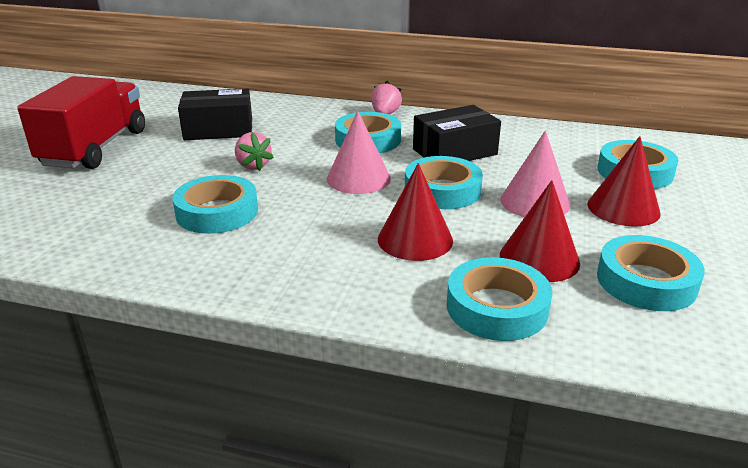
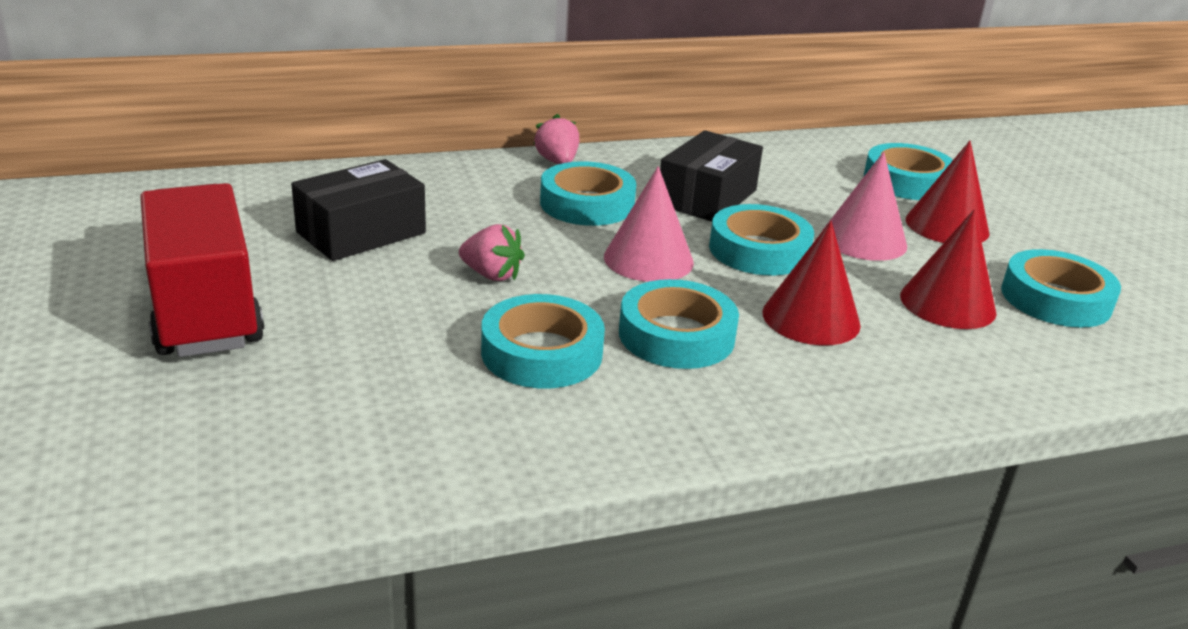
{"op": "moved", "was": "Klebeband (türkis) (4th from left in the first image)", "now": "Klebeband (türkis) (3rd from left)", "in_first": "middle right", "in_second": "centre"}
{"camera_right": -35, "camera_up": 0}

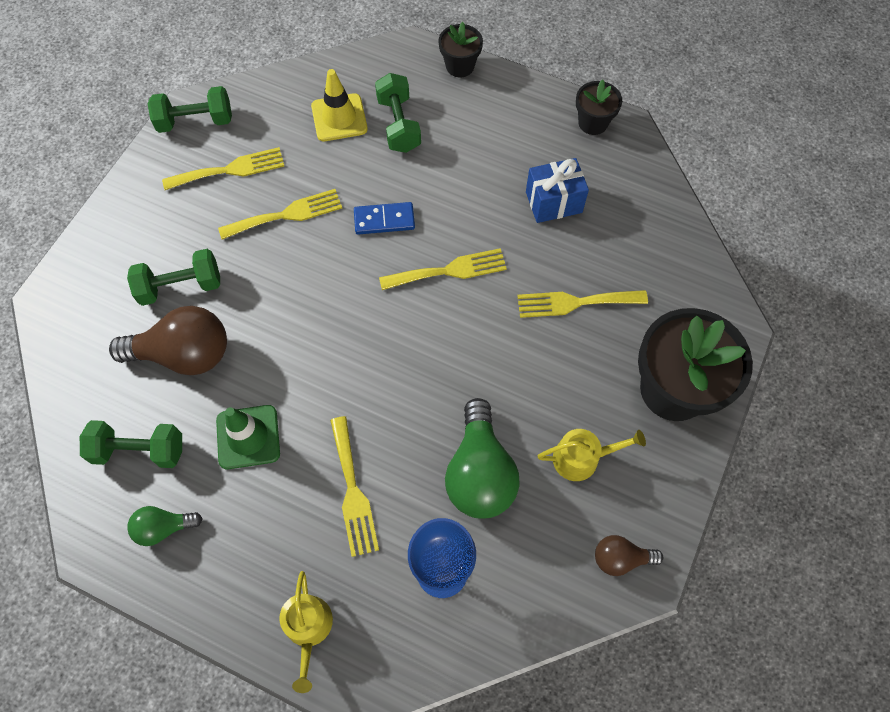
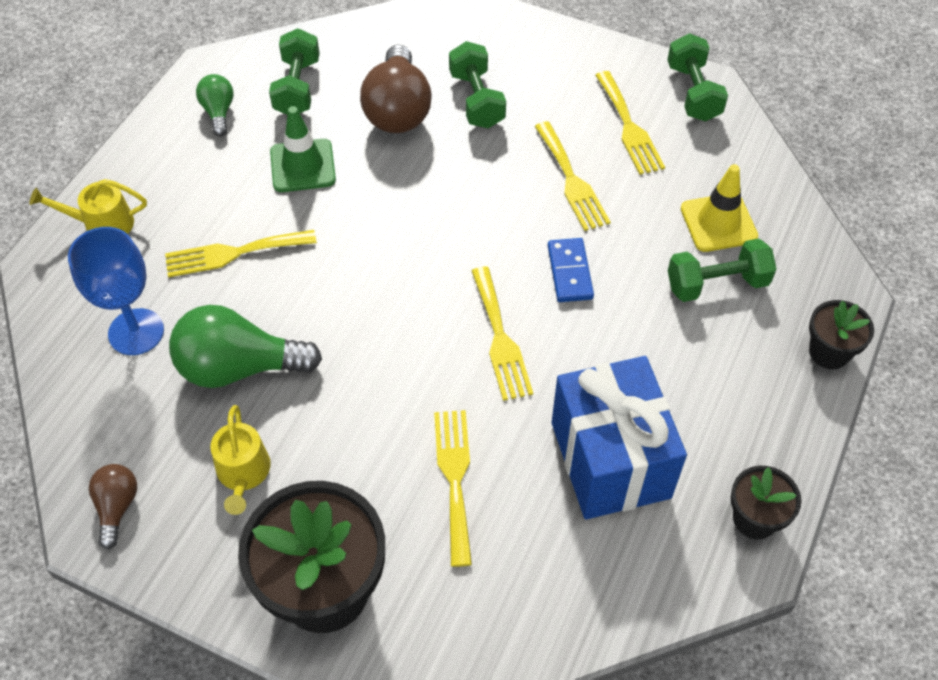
{"op": "resized", "was": "Geschenk (blau)", "in_first": "top centre", "in_second": "centre", "ratio": 1.69}
{"camera_right": 90, "camera_up": -10}

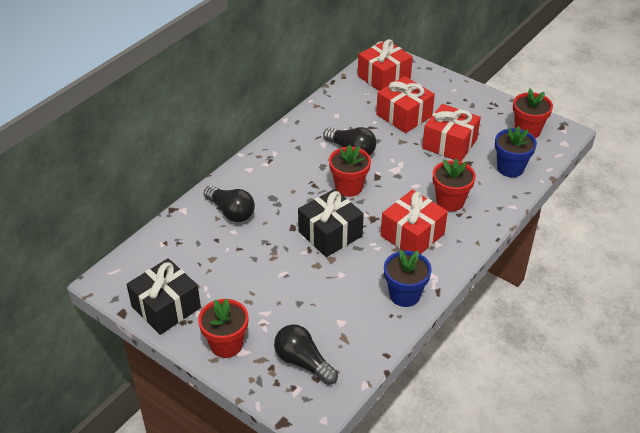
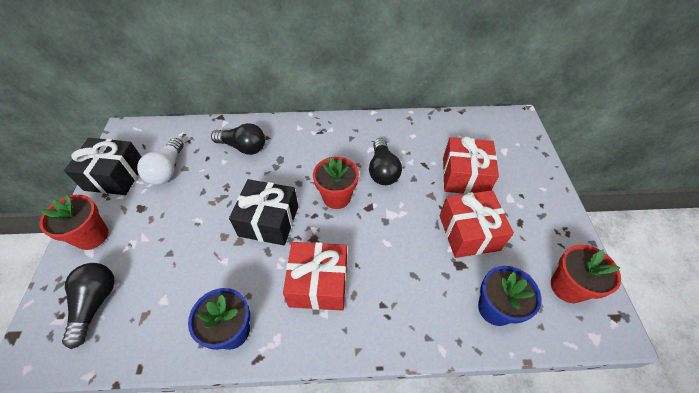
{"op": "removed", "was": "Geschenk (rot) (1st from left)", "in_first": "top centre"}
{"op": "removed", "was": "Blumentopf (rot) (3rd from left)", "in_first": "middle right"}
{"op": "added", "now": "Glühbirne (weiß)", "in_second": "middle left"}
{"op": "turned", "was": "Glühbirne (schwarz) (1st from left in the first image)", "in_first": "centre", "in_second": "centre", "clockwise": -75}
{"camera_right": 50, "camera_up": 10}

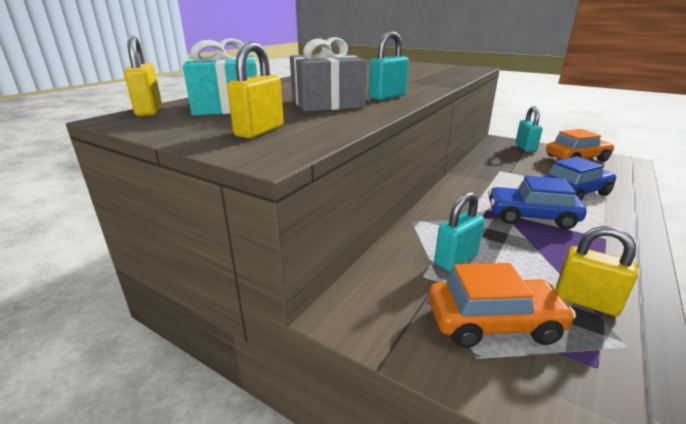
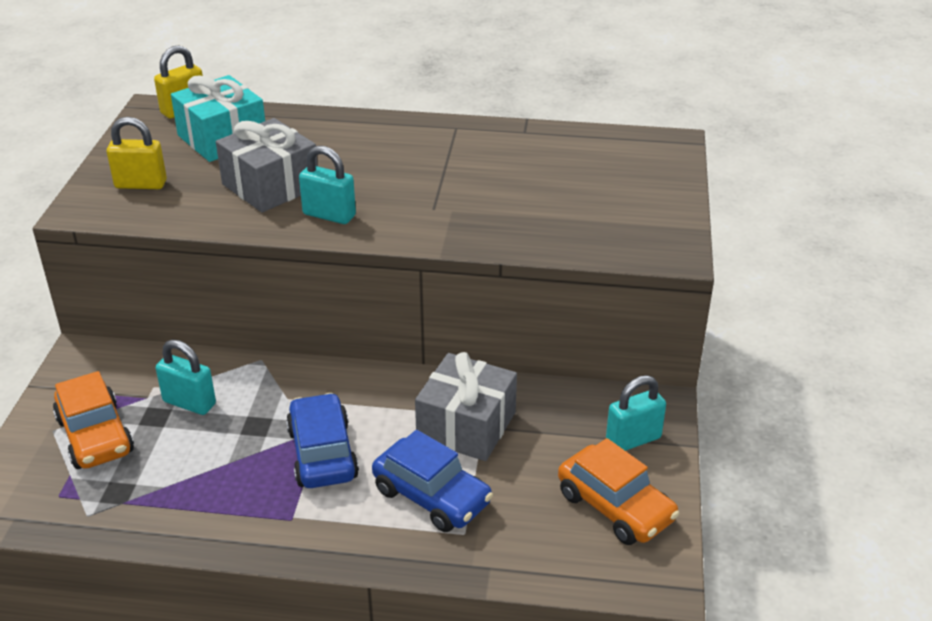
{"op": "removed", "was": "Vorhängeschloss (gelb) (3rd from left)", "in_first": "middle right"}
{"op": "added", "now": "Geschenk (grau) (2nd from left)", "in_second": "centre"}
{"camera_right": 65, "camera_up": 10}

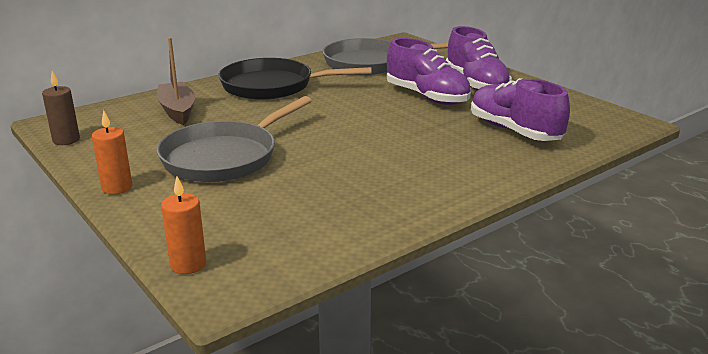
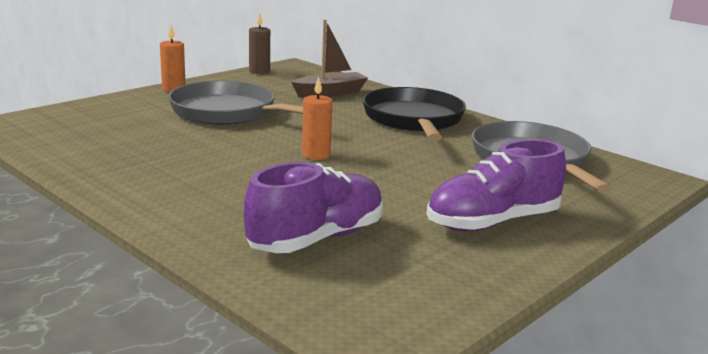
{"op": "removed", "was": "Schuh (lila) (1st from left)", "in_first": "top centre"}
{"op": "moved", "was": "Kerze (orange) (2nd from left)", "in_first": "middle left", "in_second": "centre"}
{"camera_right": 80, "camera_up": -5}

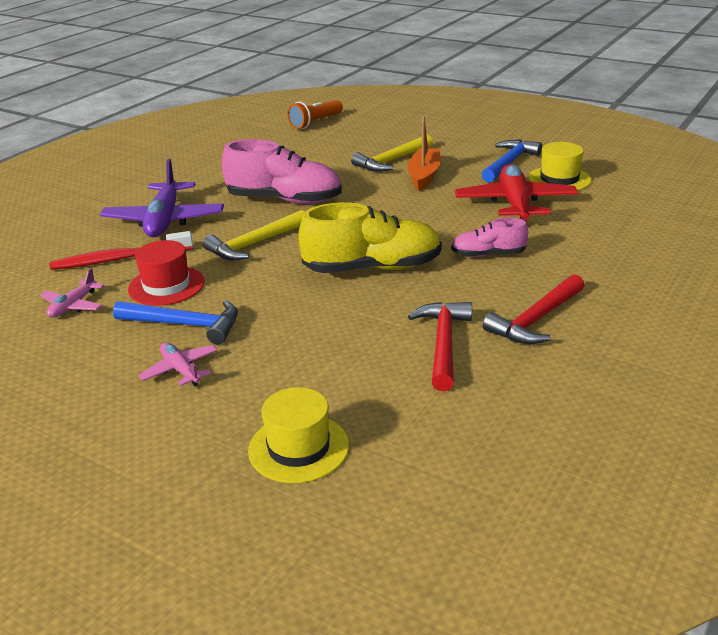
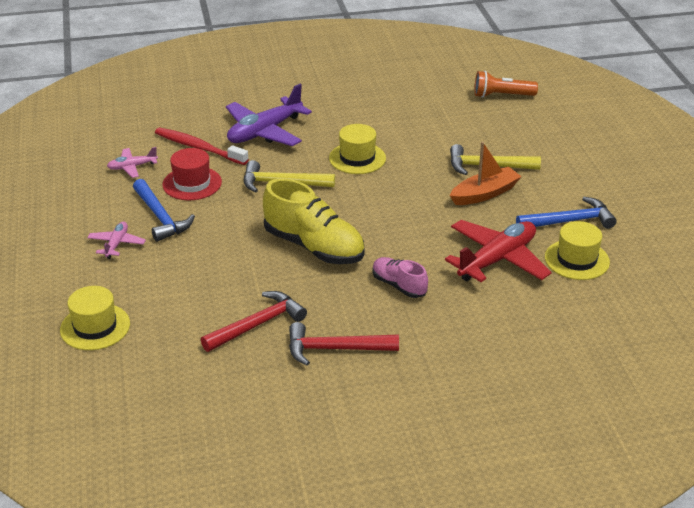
{"op": "replaced", "was": "Schuh (rosa) (1st from left)", "now": "Hut (gelb) (2nd from left)", "in_first": "top centre", "in_second": "top centre"}
{"camera_right": 45, "camera_up": 5}

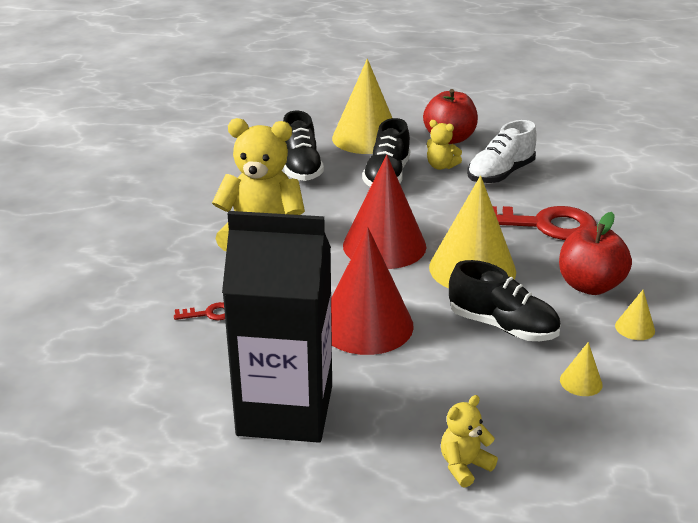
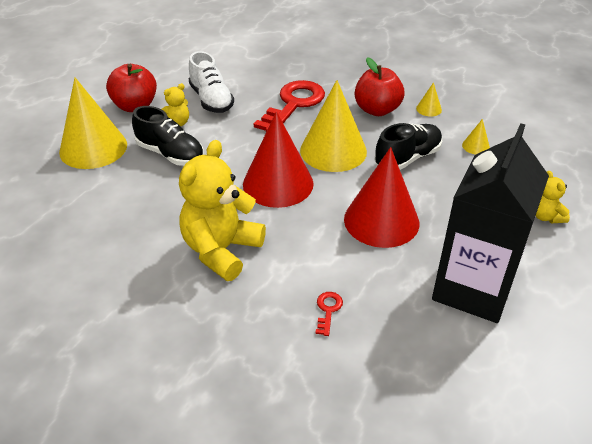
{"op": "removed", "was": "Schuh (schwarz) (1st from left)", "in_first": "top centre"}
{"camera_right": -70, "camera_up": 10}

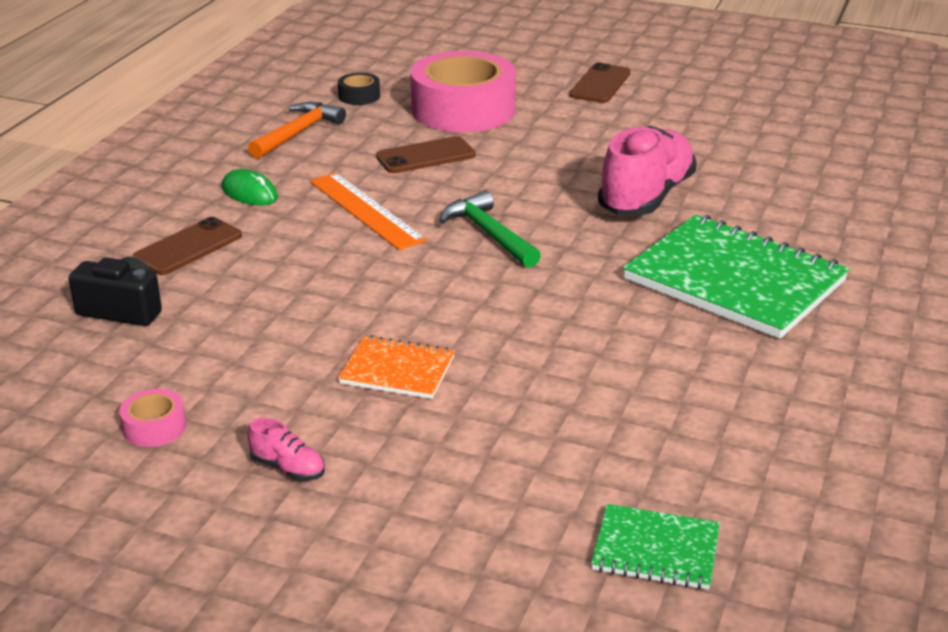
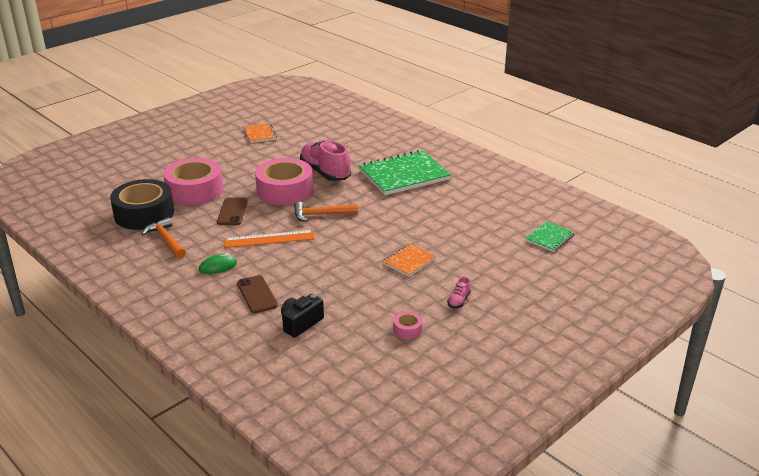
{"op": "removed", "was": "Handy (braun) (3rd from left)", "in_first": "top centre"}
{"op": "added", "now": "Notizbuch (orange) (1st from left)", "in_second": "top centre"}
{"op": "added", "now": "Klebeband (rosa) (2nd from left)", "in_second": "centre"}
{"op": "recoloured", "was": "Hammer (grün)", "now": "Hammer (orange) (2nd from left)", "in_first": "centre", "in_second": "centre"}
{"op": "turned", "was": "Schuh (rosa) (1st from left in the first image)", "in_first": "bottom left", "in_second": "centre", "clockwise": 150}
{"op": "resized", "was": "Klebeband (schwarz)", "in_first": "top centre", "in_second": "middle left", "ratio": 2.45}
{"camera_right": -65, "camera_up": 0}

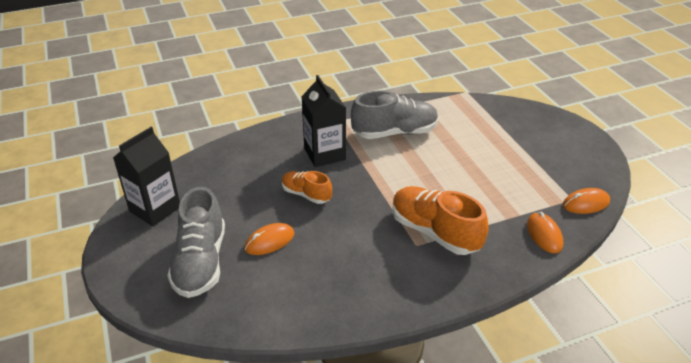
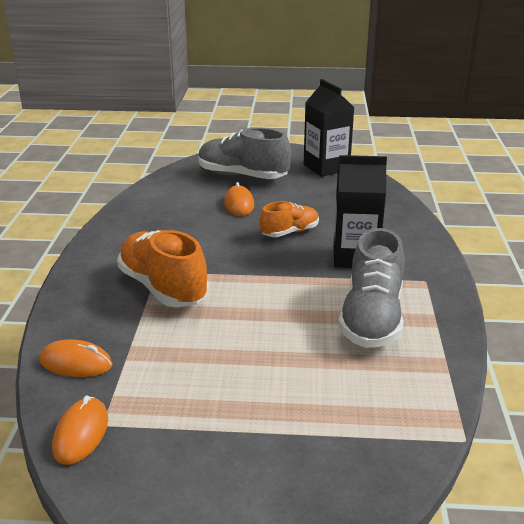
{"op": "turned", "was": "Schuh (orange) (2nd from left in the first image)", "in_first": "centre", "in_second": "middle left", "clockwise": -105}
{"camera_right": 115, "camera_up": -10}

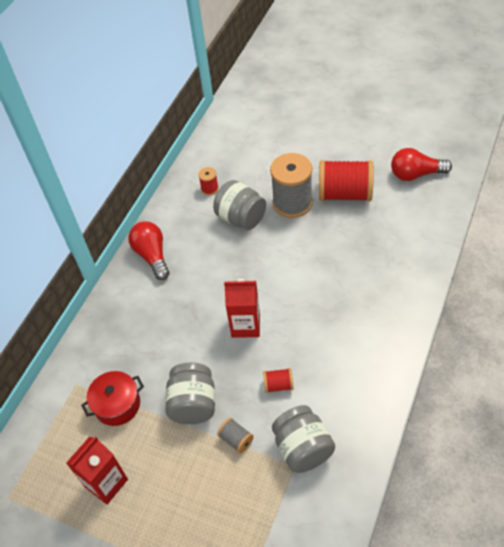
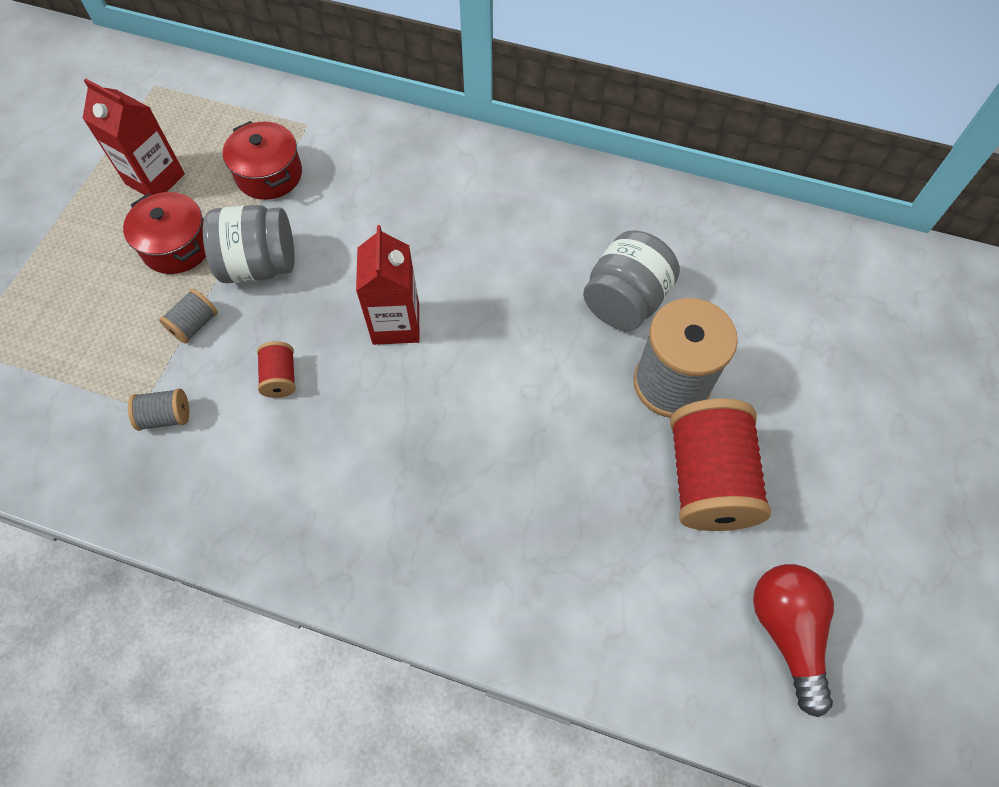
{"op": "removed", "was": "Glühbirne (rot) (1st from left)", "in_first": "middle left"}
{"op": "removed", "was": "Garnrolle (rot) (1st from left)", "in_first": "top centre"}
{"op": "added", "now": "Kochtopf (rot) (1st from left)", "in_second": "top left"}
{"op": "replaced", "was": "Einmachglas (grau) (3rd from left)", "now": "Garnrolle (grau) (1st from left)", "in_first": "bottom centre", "in_second": "middle left"}
{"camera_right": 80, "camera_up": 10}

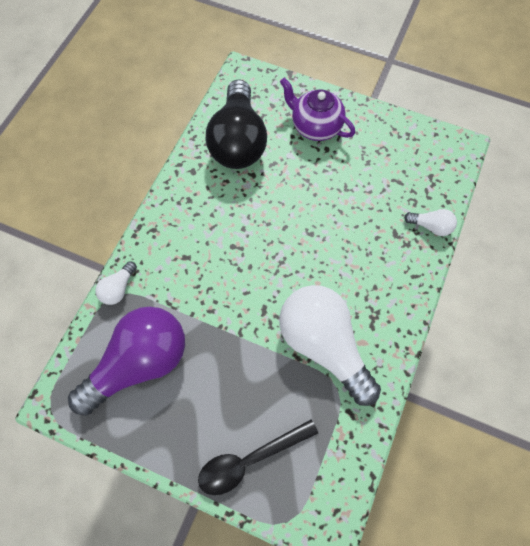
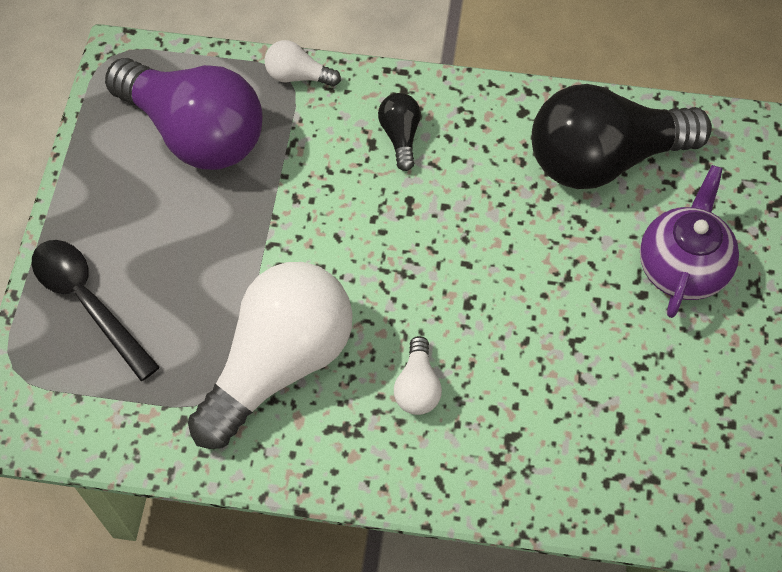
{"op": "added", "now": "Glühbirne (schwarz) (1st from left)", "in_second": "top centre"}
{"op": "moved", "was": "Glühbirne (weiß) (3rd from left)", "in_first": "middle right", "in_second": "centre"}
{"camera_right": 75, "camera_up": -5}

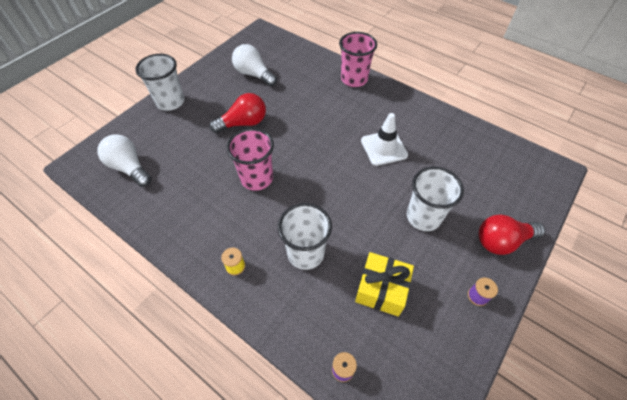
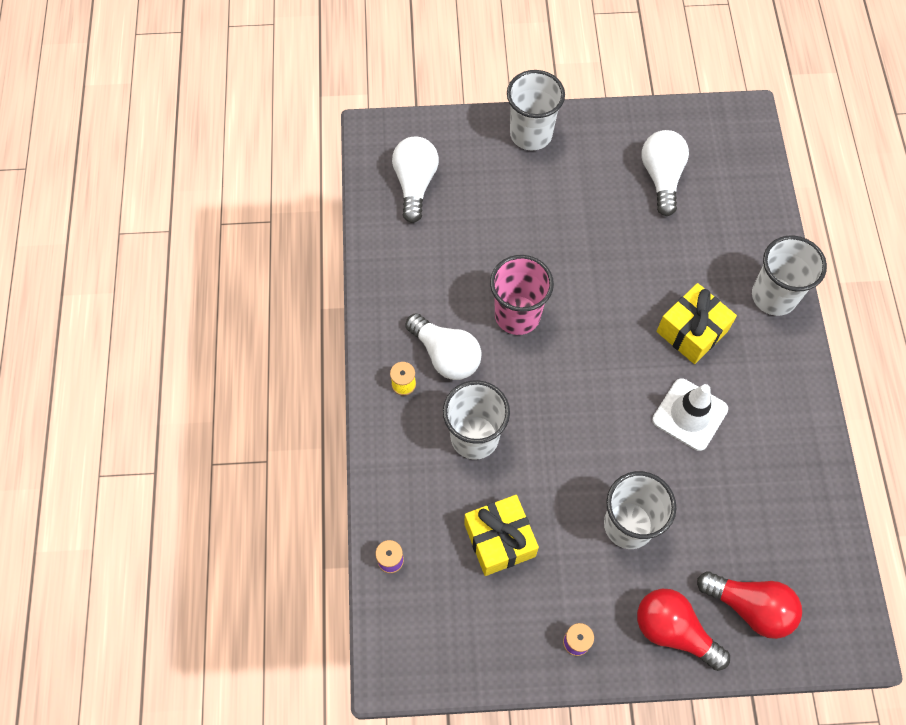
{"op": "added", "now": "Glühbirne (weiß) (2nd from left)", "in_second": "centre"}
{"op": "added", "now": "Geschenk (gelb) (2nd from left)", "in_second": "middle right"}
{"op": "moved", "was": "Glühbirne (rot) (1st from left in the first image)", "now": "Glühbirne (rot) (2nd from left)", "in_first": "top centre", "in_second": "bottom right"}
{"op": "recoloured", "was": "Becher (rosa) (2nd from left)", "now": "Becher (weiß) (4th from left)", "in_first": "top centre", "in_second": "middle right"}
{"camera_right": 50, "camera_up": 10}

